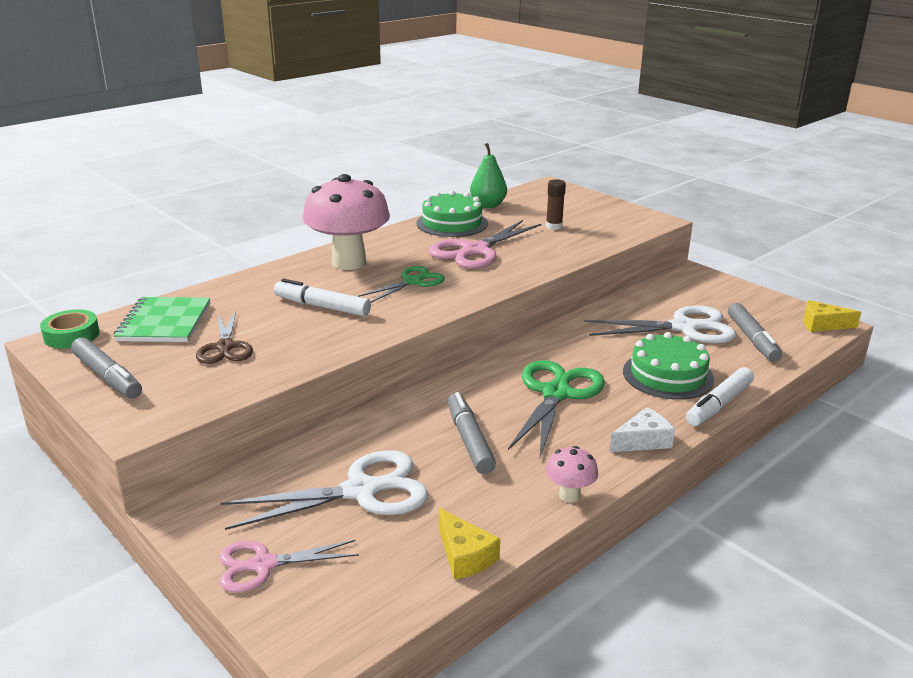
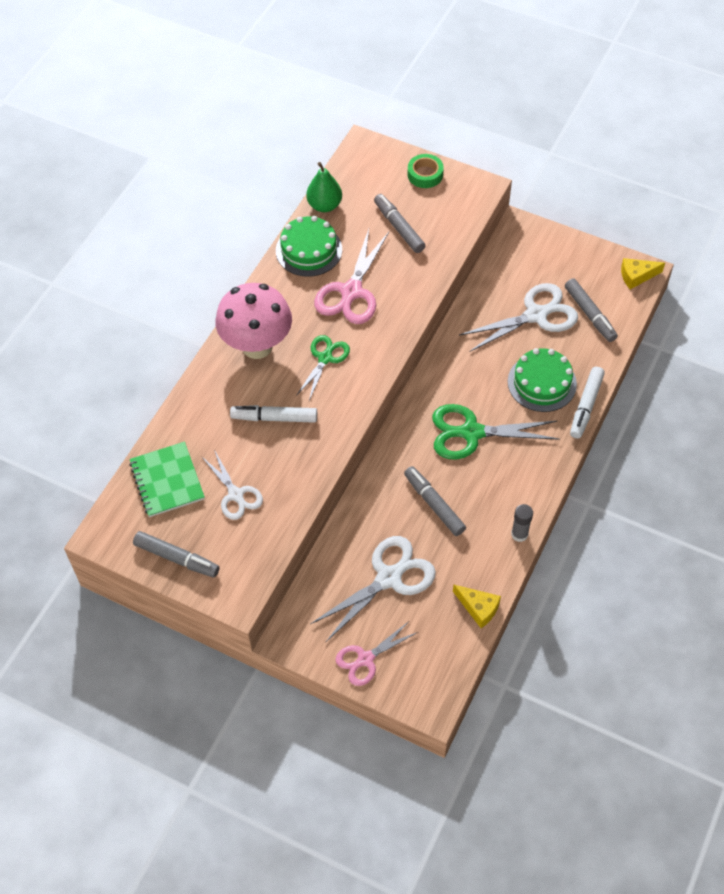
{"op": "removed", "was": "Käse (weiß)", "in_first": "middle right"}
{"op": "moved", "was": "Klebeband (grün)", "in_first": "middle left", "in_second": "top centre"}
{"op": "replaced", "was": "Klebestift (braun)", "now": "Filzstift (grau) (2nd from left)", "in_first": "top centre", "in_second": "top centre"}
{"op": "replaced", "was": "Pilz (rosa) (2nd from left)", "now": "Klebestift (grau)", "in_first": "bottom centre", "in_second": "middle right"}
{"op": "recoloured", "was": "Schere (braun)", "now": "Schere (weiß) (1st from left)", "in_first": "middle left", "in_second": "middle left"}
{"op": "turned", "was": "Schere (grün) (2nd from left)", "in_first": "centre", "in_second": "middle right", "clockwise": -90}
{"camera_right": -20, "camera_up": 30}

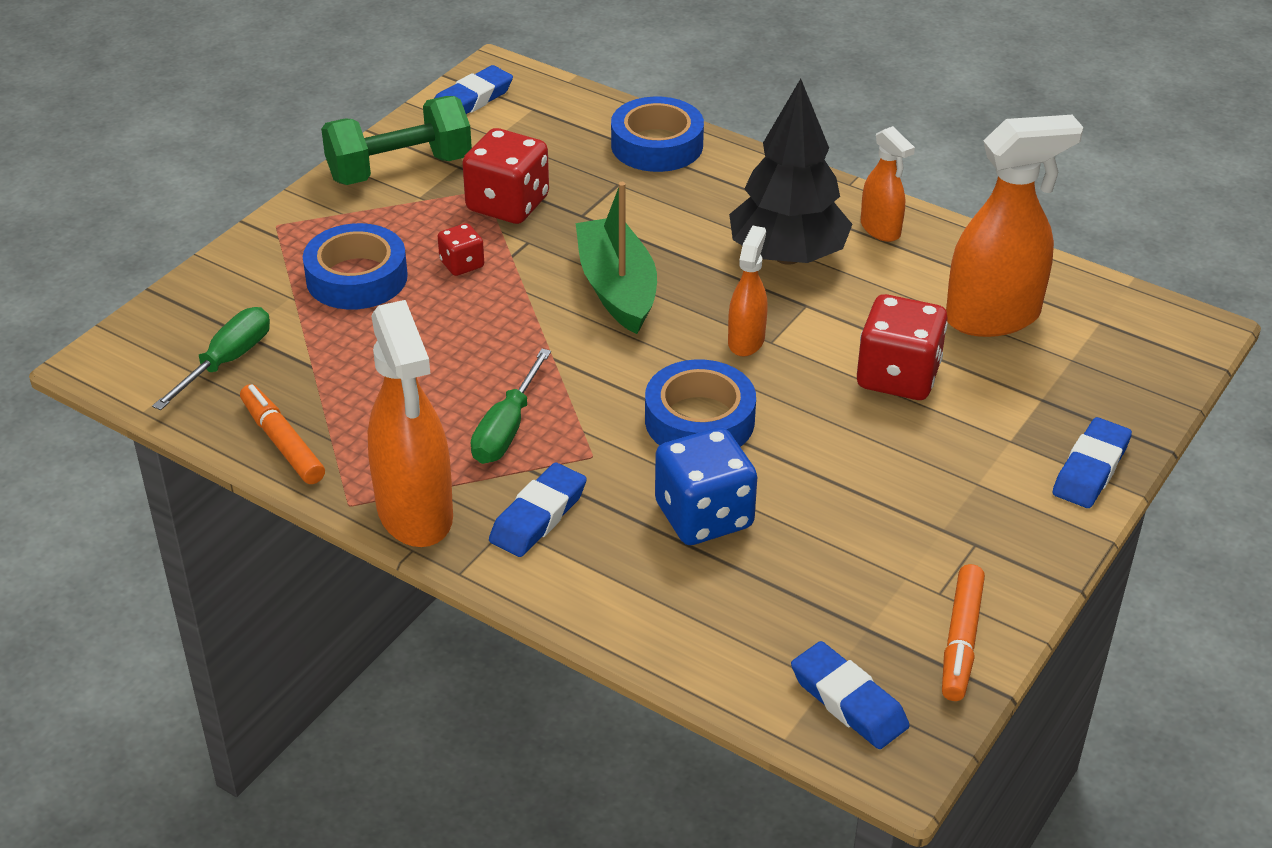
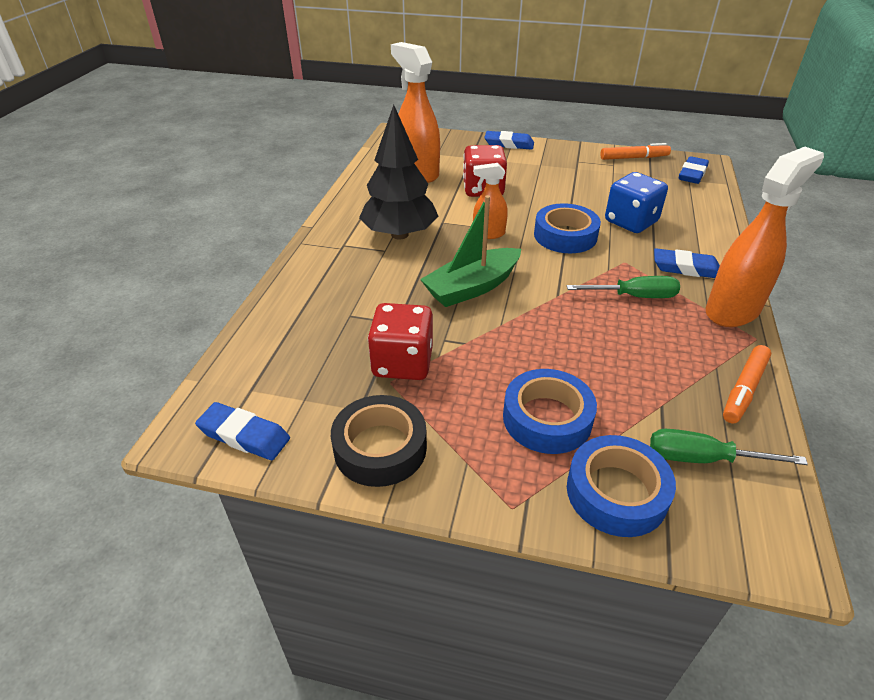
{"op": "removed", "was": "Spielwürfel (rot) (1st from left)", "in_first": "top centre"}
{"op": "removed", "was": "Sprühflasche (orange) (3rd from left)", "in_first": "top right"}
{"op": "moved", "was": "Klebeband (blau) (2nd from left in the first image)", "now": "Klebeband (blau) (3rd from left)", "in_first": "top centre", "in_second": "bottom right"}
{"op": "replaced", "was": "Hantel (grün)", "now": "Klebeband (schwarz)", "in_first": "top left", "in_second": "centre"}
{"camera_right": -110, "camera_up": 0}

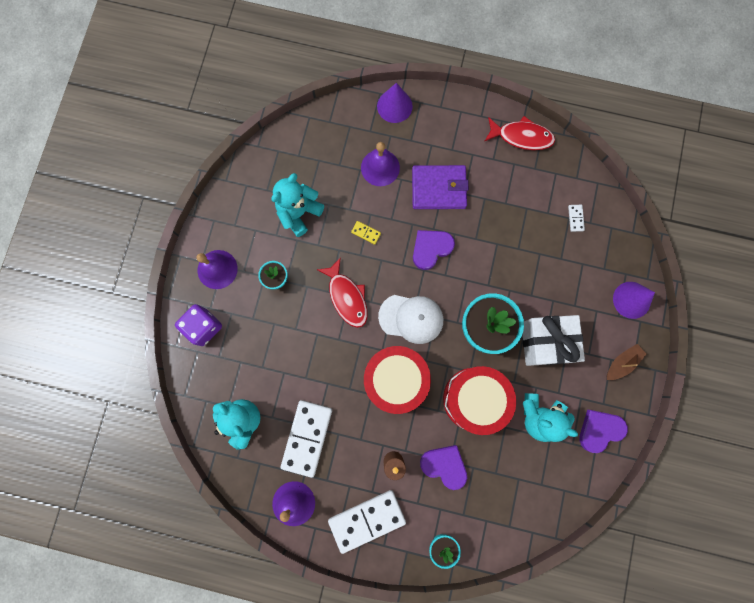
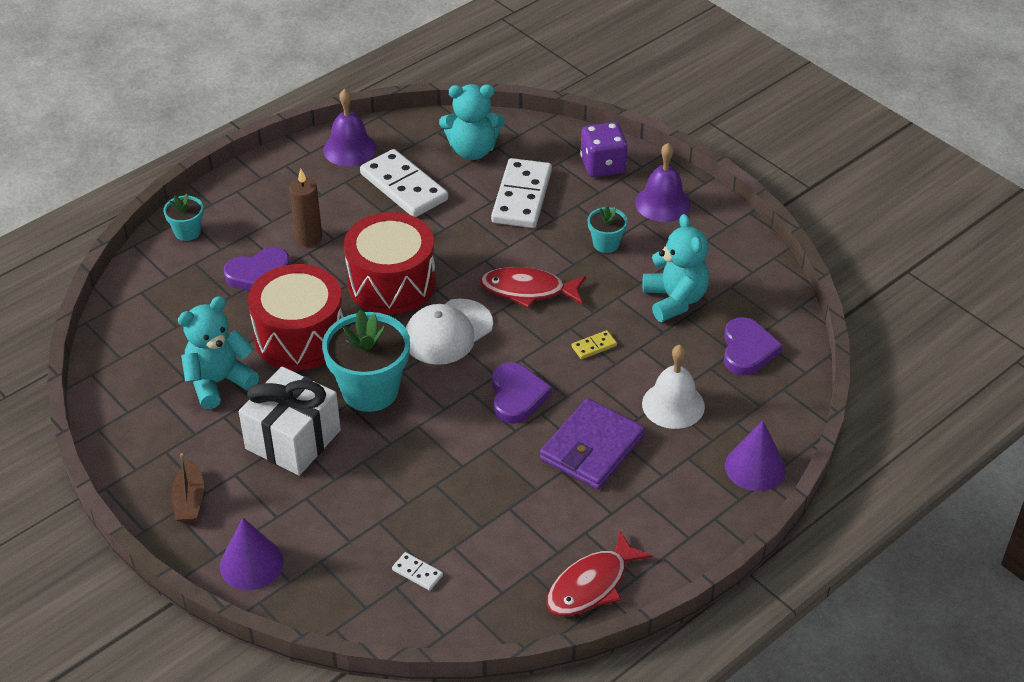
{"op": "moved", "was": "Dominostein (weiß) (2nd from left in the first image)", "now": "Dominostein (weiß) (3rd from left)", "in_first": "bottom centre", "in_second": "top centre"}
{"op": "moved", "was": "Herz (lila) (3rd from left)", "in_first": "bottom right", "in_second": "middle right"}
{"op": "recoloured", "was": "Glocke (lila) (3rd from left)", "now": "Glocke (weiß)", "in_first": "top centre", "in_second": "centre"}
{"camera_right": 125, "camera_up": -35}

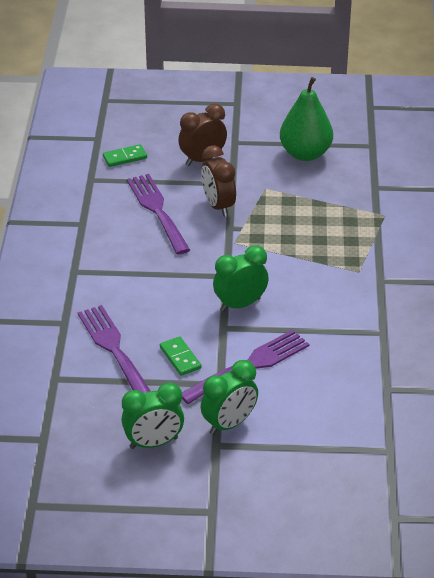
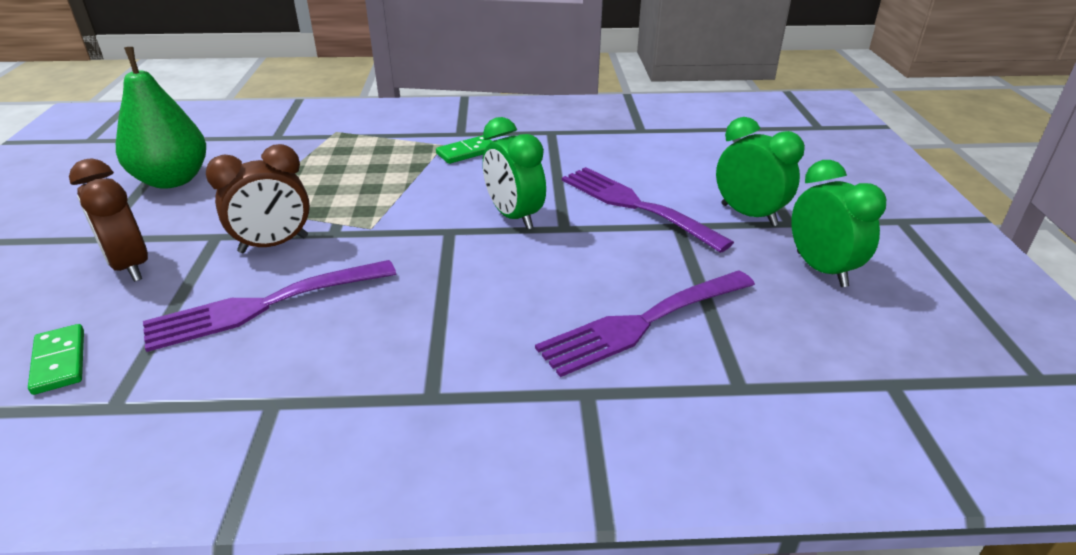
{"op": "moved", "was": "Dominostein (grün) (2nd from left)", "in_first": "centre", "in_second": "top centre"}
{"camera_right": -95, "camera_up": -5}

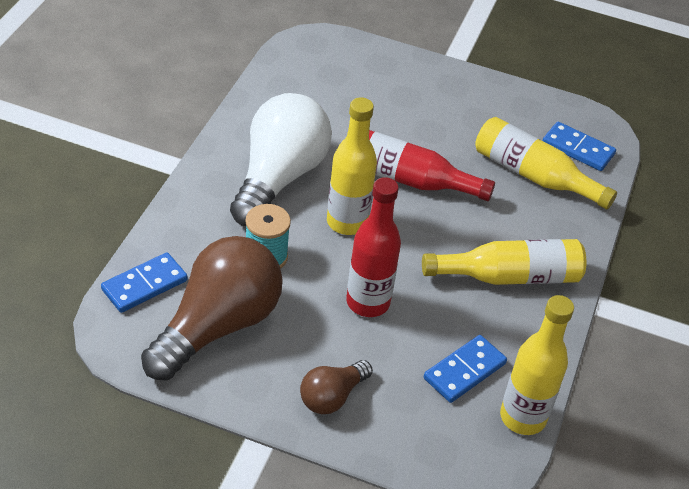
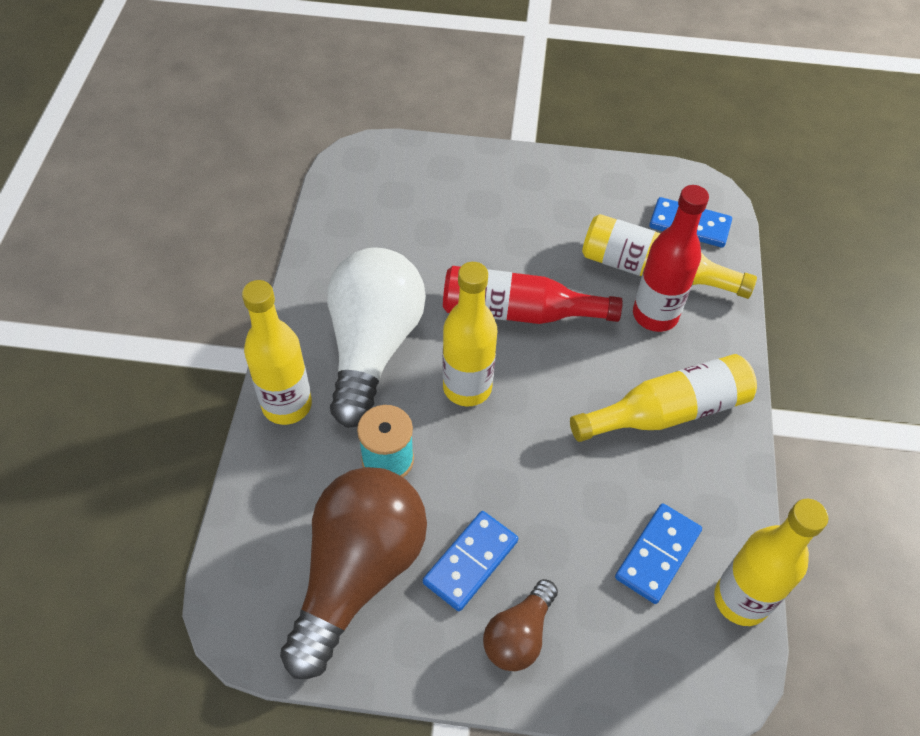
{"op": "added", "now": "Flasche (gelb) (1st from left)", "in_second": "middle left"}
{"op": "moved", "was": "Dominostein (blau) (1st from left)", "in_first": "middle left", "in_second": "bottom centre"}
{"op": "moved", "was": "Flasche (rot) (1st from left in the first image)", "now": "Flasche (rot) (2nd from left)", "in_first": "centre", "in_second": "middle right"}
{"camera_right": -10, "camera_up": 10}

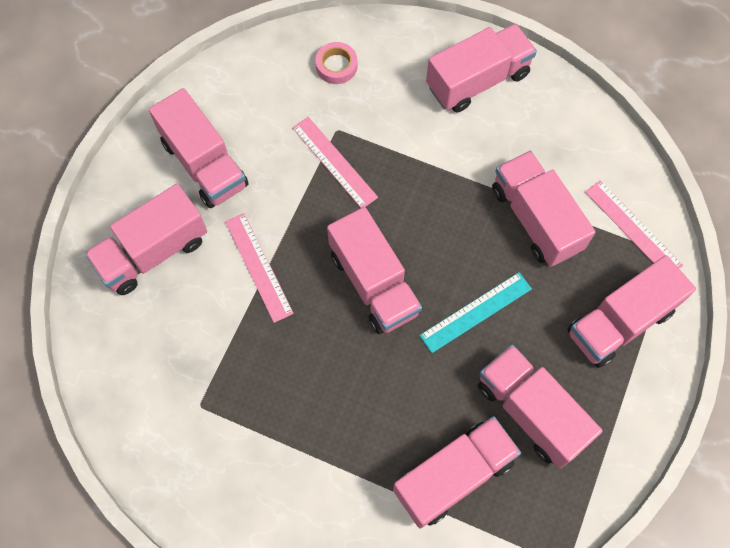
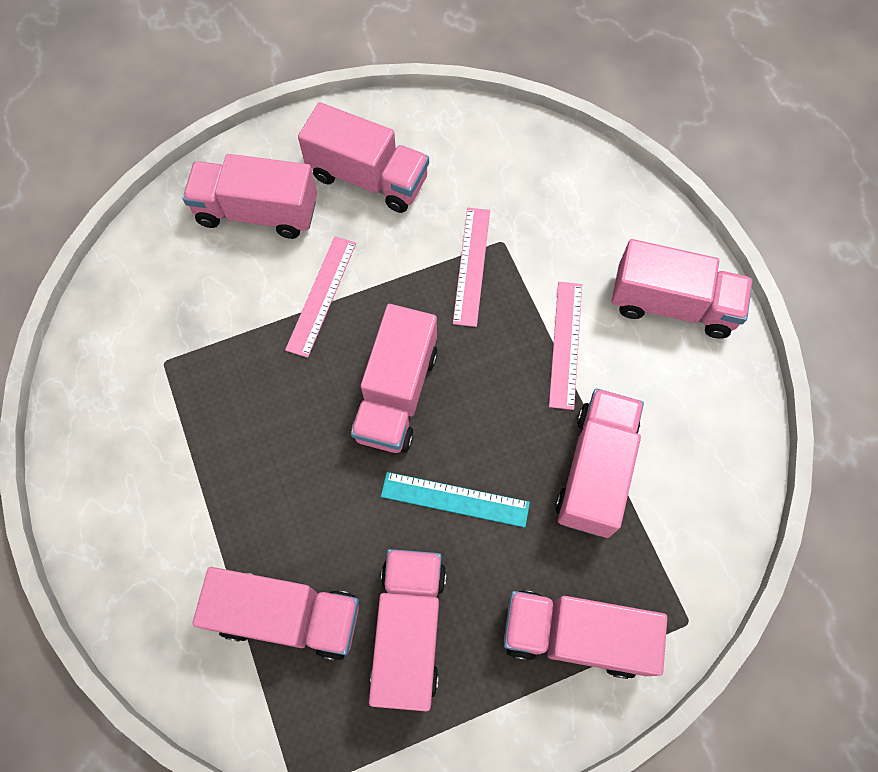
{"op": "removed", "was": "Klebeband (rosa)", "in_first": "top centre"}
{"op": "moved", "was": "Lineal (rosa) (3rd from left)", "in_first": "middle right", "in_second": "centre"}
{"op": "turned", "was": "Lastwagen (rosa) (2nd from left in the first image)", "in_first": "top left", "in_second": "top centre", "clockwise": -75}
{"camera_right": 45, "camera_up": 0}

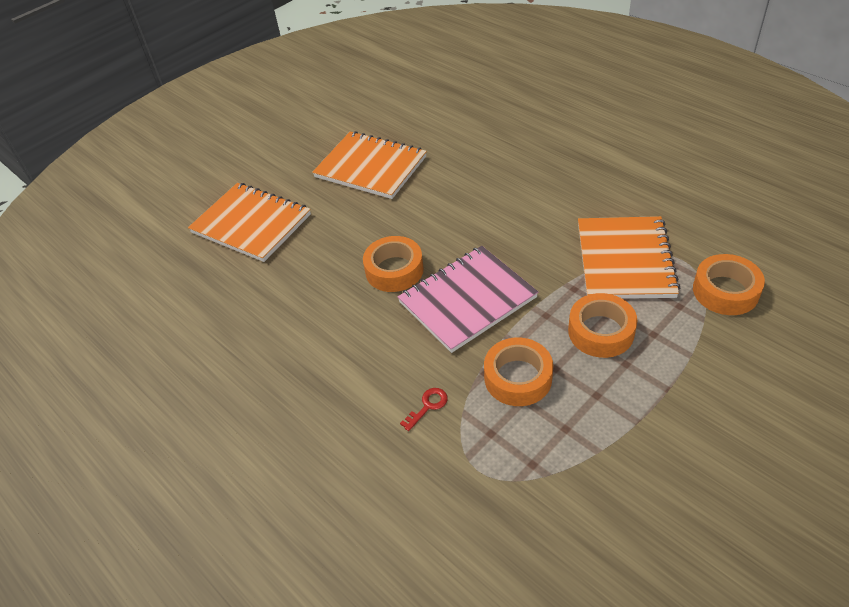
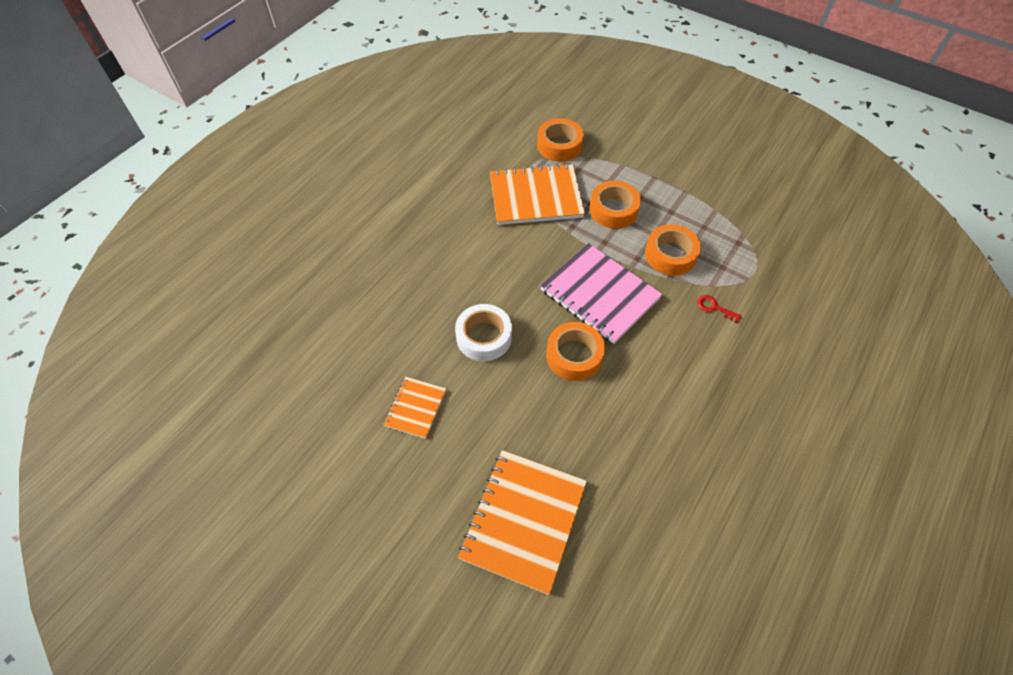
{"op": "added", "now": "Klebeband (weiß)", "in_second": "centre"}
{"op": "resized", "was": "Notizbuch (orange) (2nd from left in the first image)", "in_first": "top centre", "in_second": "centre", "ratio": 0.53}
{"camera_right": -105, "camera_up": 10}

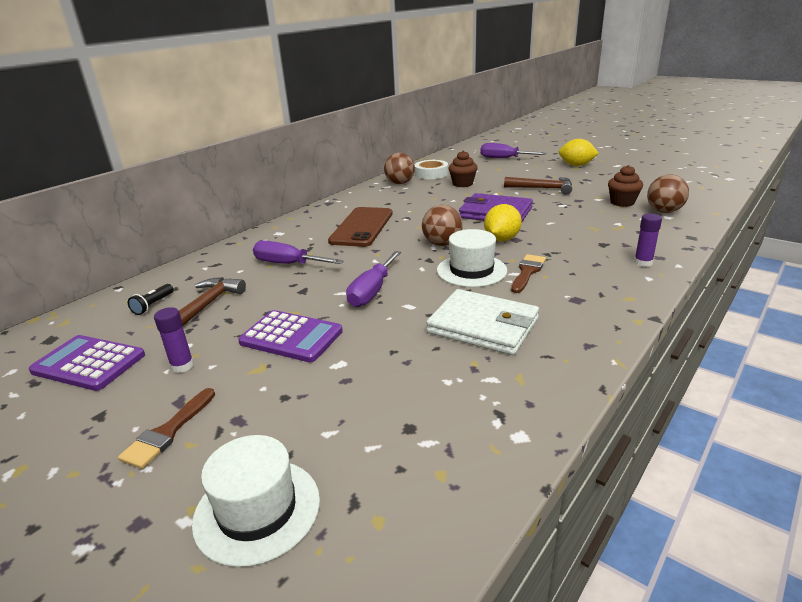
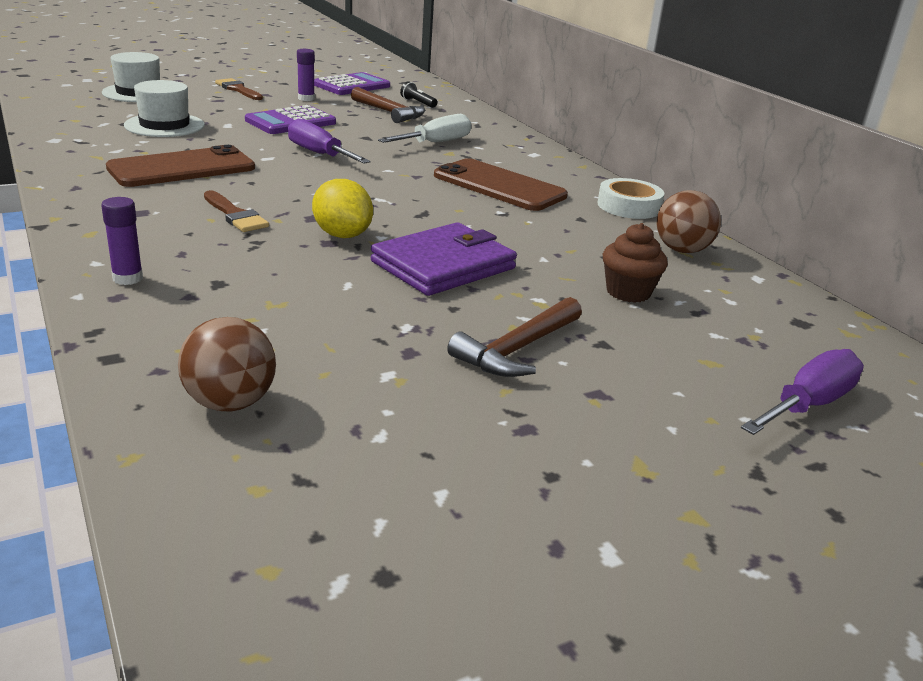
{"op": "removed", "was": "Ball (braun) (2nd from left)", "in_first": "centre"}
{"op": "removed", "was": "Zitrone (gelb) (2nd from left)", "in_first": "top right"}
{"op": "removed", "was": "Muffin (braun) (2nd from left)", "in_first": "top right"}
{"op": "moved", "was": "Klebeband (weiß)", "in_first": "top centre", "in_second": "top right"}
{"op": "moved", "was": "Hut (weiß) (2nd from left)", "in_first": "centre", "in_second": "top left"}
{"op": "replaced", "was": "Geldbörse (weiß)", "now": "Handy (braun) (1st from left)", "in_first": "centre", "in_second": "top left"}
{"op": "recoloured", "was": "Schraubenzieher (lila) (1st from left)", "now": "Schraubenzieher (weiß)", "in_first": "centre", "in_second": "top centre"}
{"camera_right": 110, "camera_up": 0}

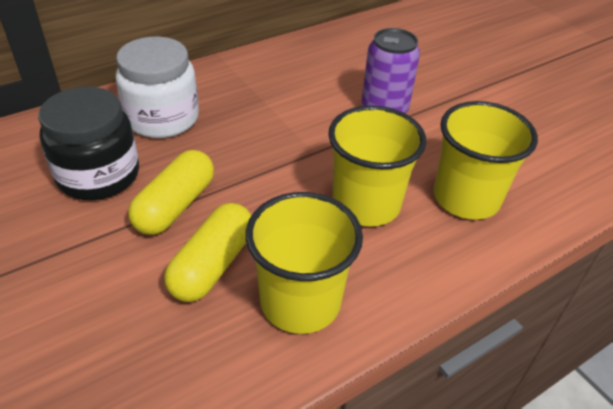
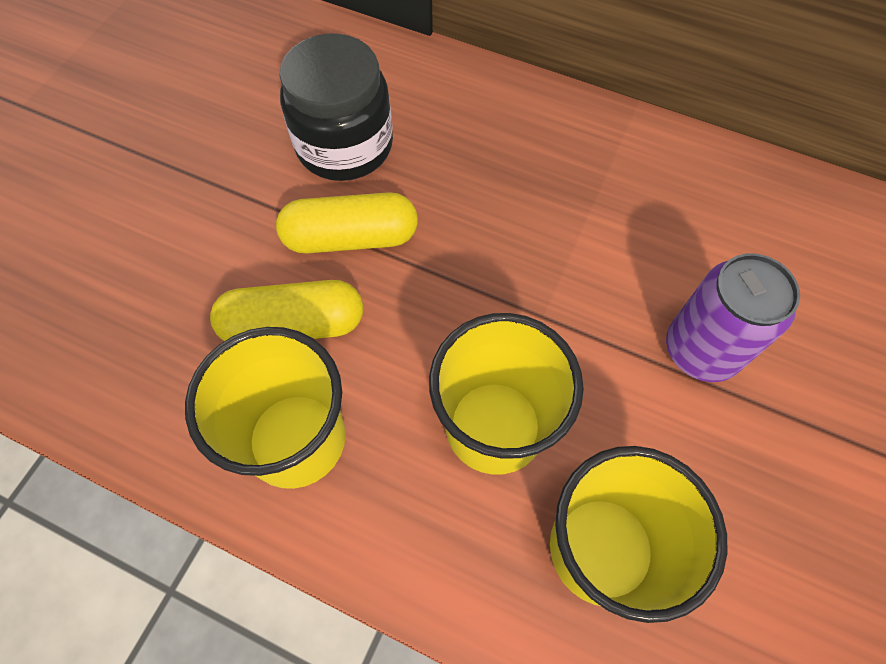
{"op": "removed", "was": "Einmachglas (weiß)", "in_first": "top left"}
{"camera_right": 60, "camera_up": 20}

